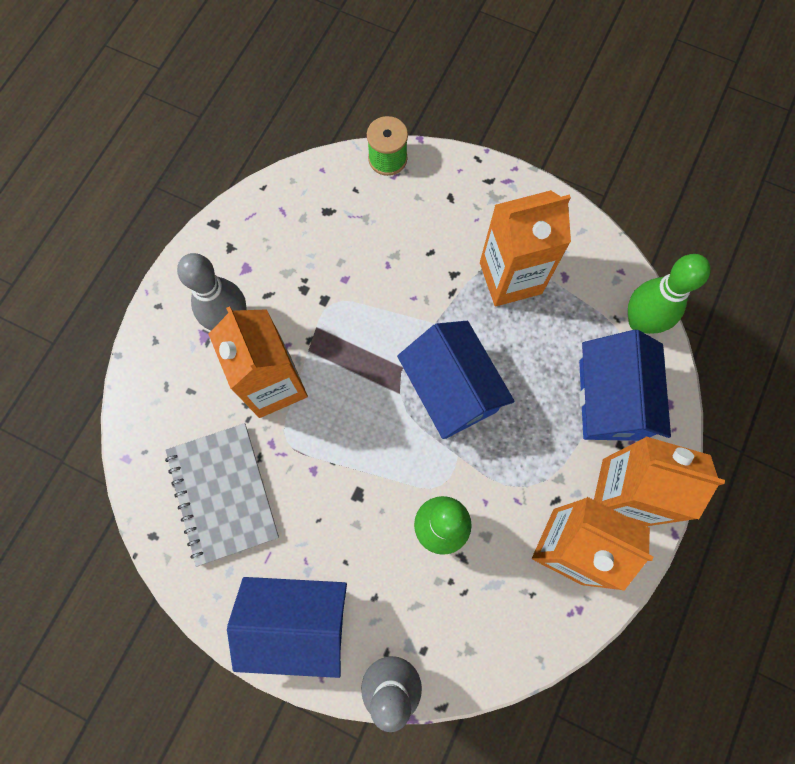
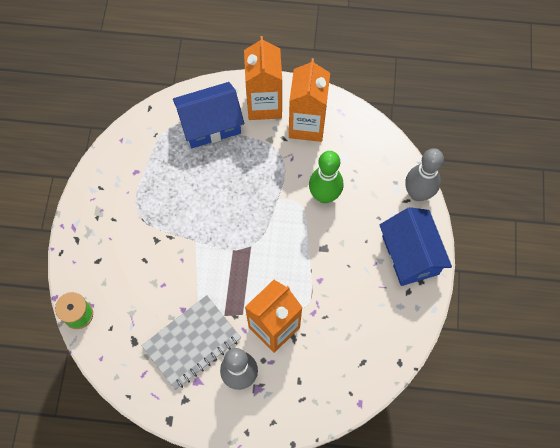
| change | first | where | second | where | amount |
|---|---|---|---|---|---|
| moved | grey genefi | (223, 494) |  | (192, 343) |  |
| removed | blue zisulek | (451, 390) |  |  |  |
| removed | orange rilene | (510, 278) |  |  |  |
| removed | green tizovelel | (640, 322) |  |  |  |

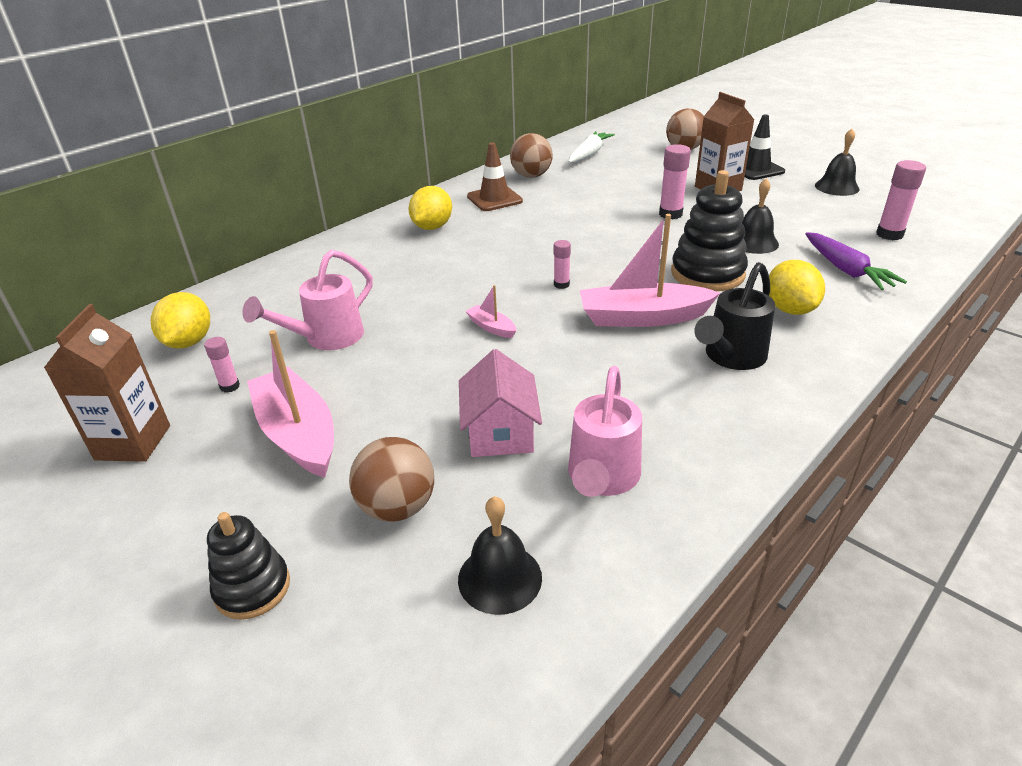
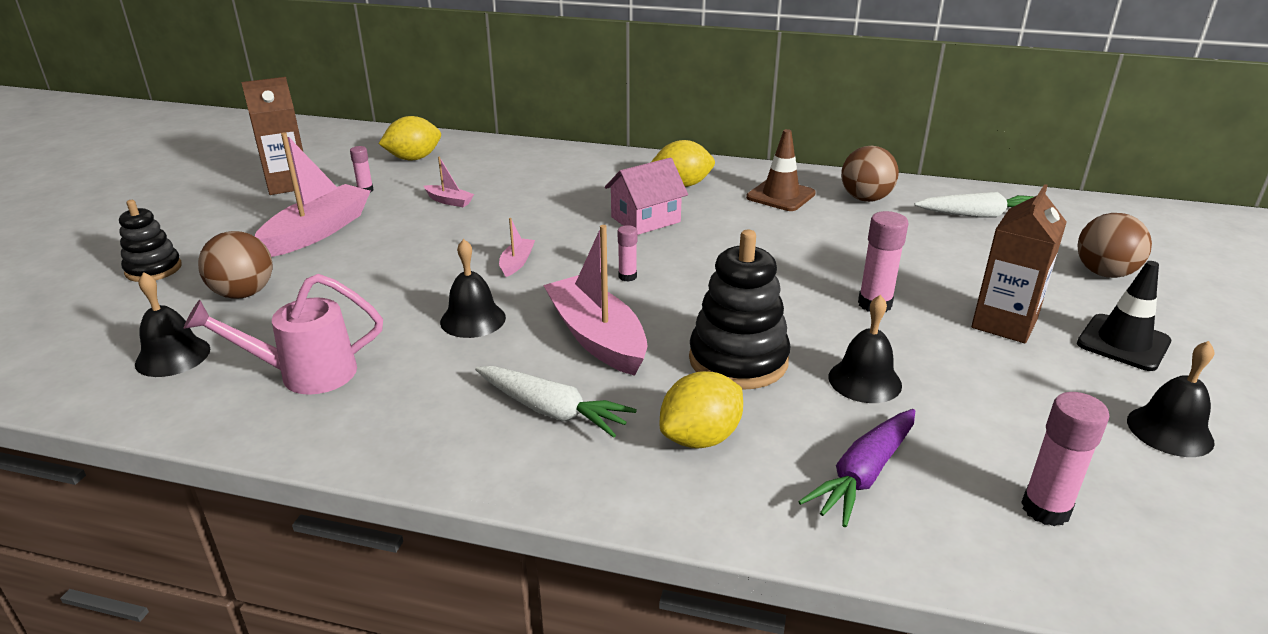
| change | first | where | second | where | amount |
|---|---|---|---|---|---|
| replaced | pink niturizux | (326, 339) | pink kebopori | (449, 201) |  |
| added |  |  | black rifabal | (473, 319) |  |
| replaced | black niturizux | (730, 358) | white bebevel | (552, 410) |  |
| moved | pink zisulek | (500, 432) |  | (645, 219) |  |

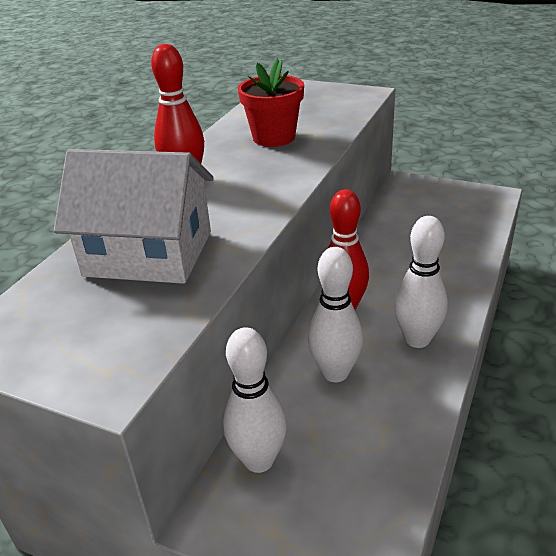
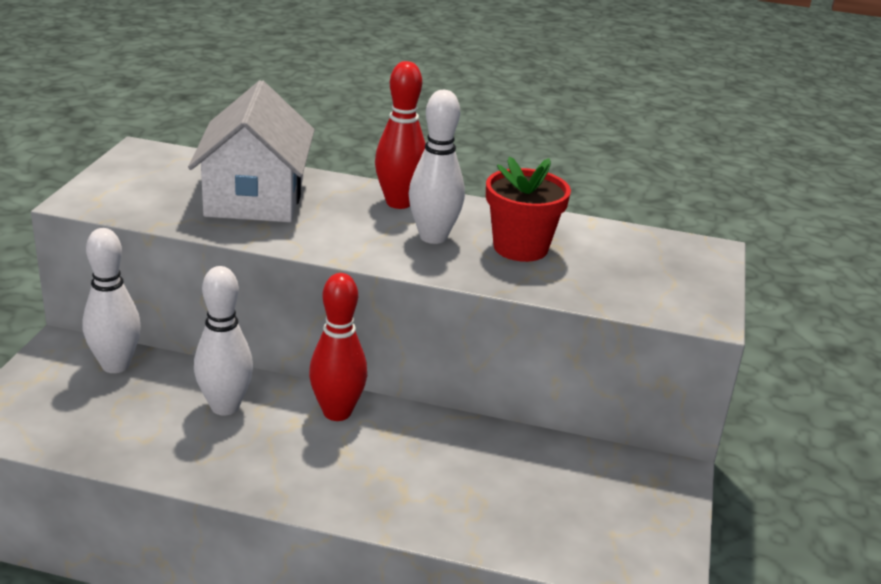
| change | first | where | second | where | amount |
|---|---|---|---|---|---|
| moved | white tizovelel | (417, 339) |  | (433, 237) |  |

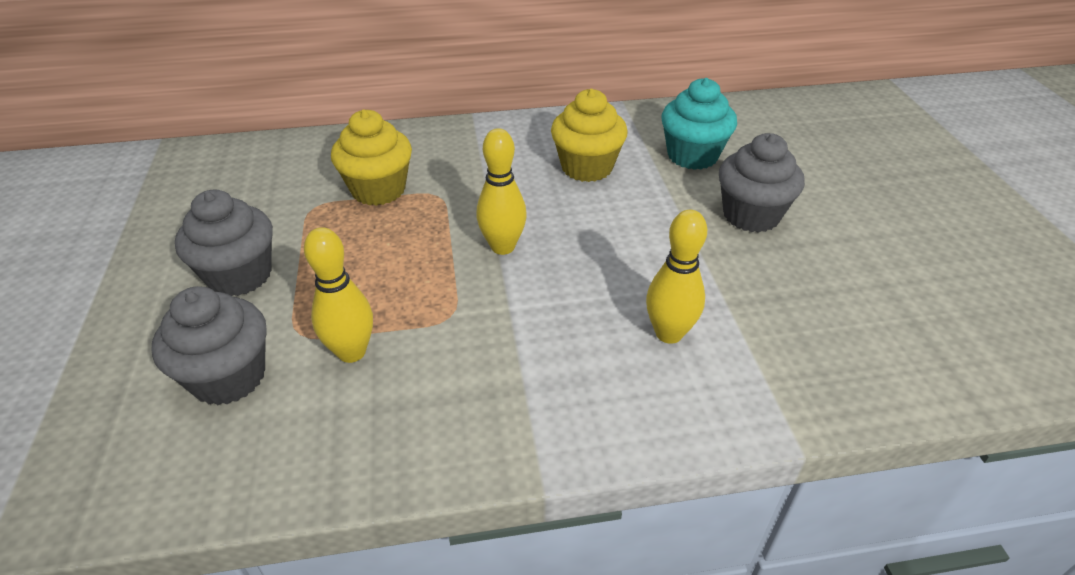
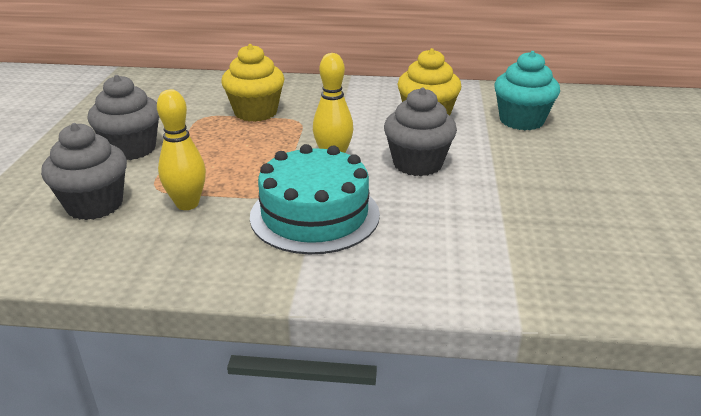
| change | first | where | second | where | amount |
|---|---|---|---|---|---|
| added |  |  | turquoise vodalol | (315, 215) |  |
| moved | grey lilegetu | (751, 215) |  | (417, 164) |  |
| removed | yellow tizovelel | (669, 333) |  |  |  |

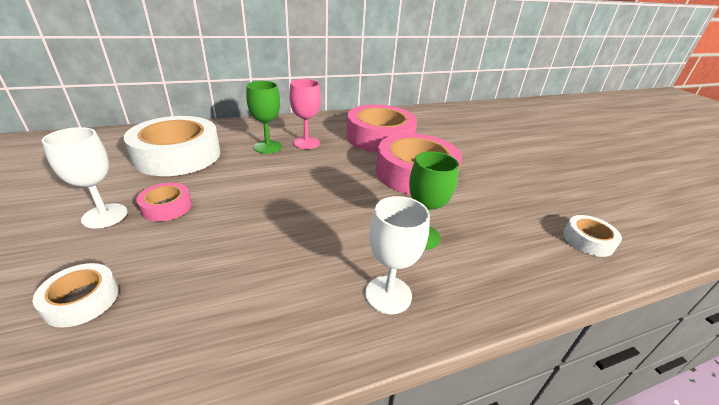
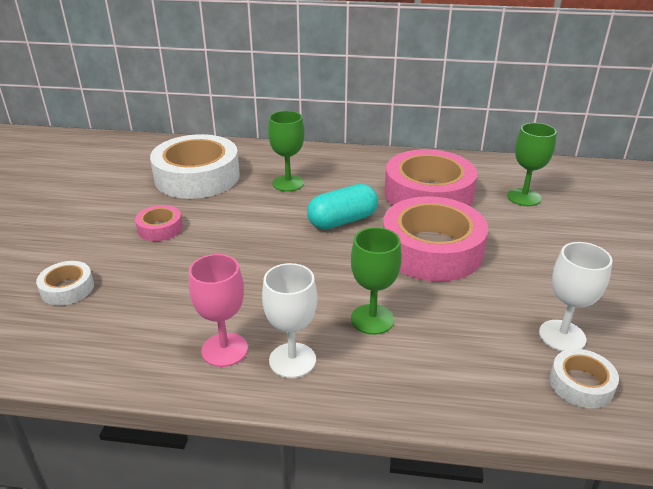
| change | first | where | second | where | amount |
|---|---|---|---|---|---|
| moved | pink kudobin | (306, 143) |  | (224, 350) |  |
| added |  |  | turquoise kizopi | (342, 221) |  |
| added |  |  | green kudobin | (524, 197) |  |
| moved | white kudobin | (105, 216) |  | (562, 336) |  |

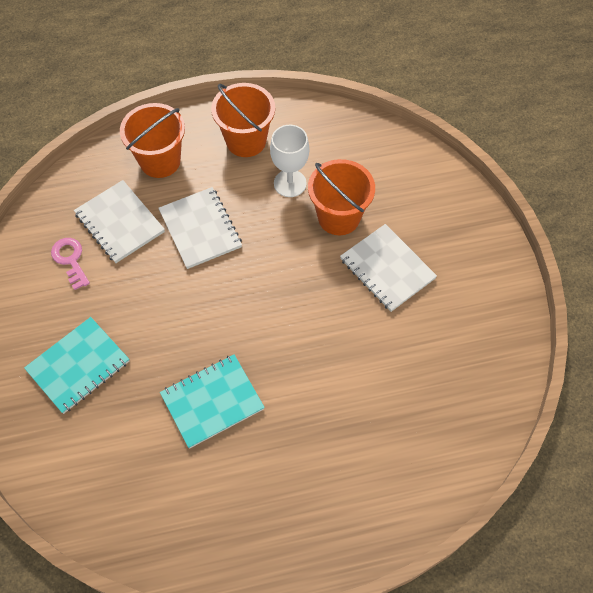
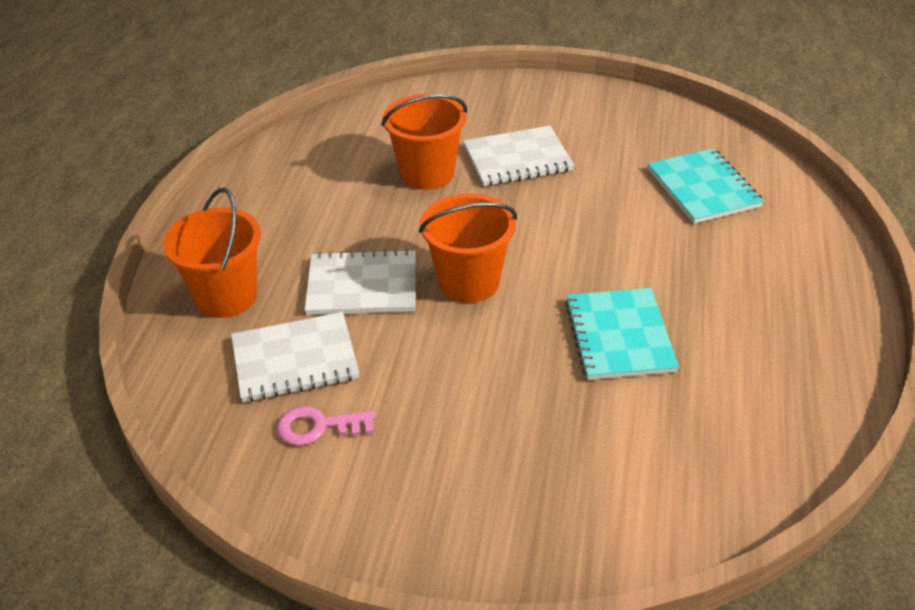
| change | first | where | second | where | amount |
|---|---|---|---|---|---|
| moved | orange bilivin | (246, 140) |  | (469, 282) |  |
| moved | turquoise genefi | (78, 366) |  | (703, 188) |  |
| removed | white kudobin | (290, 183) |  |  |  |

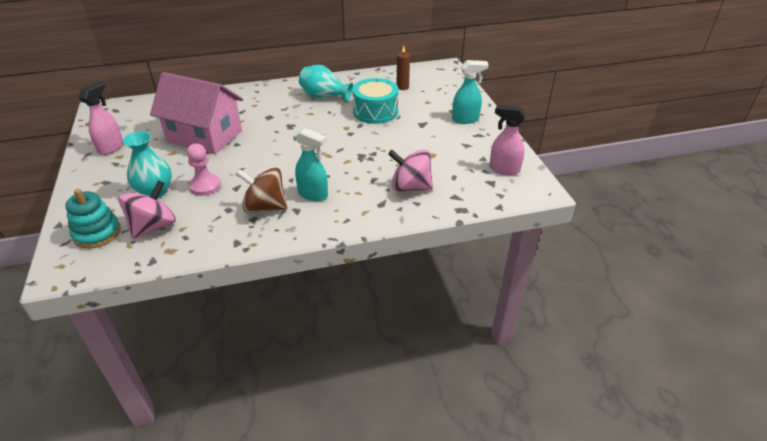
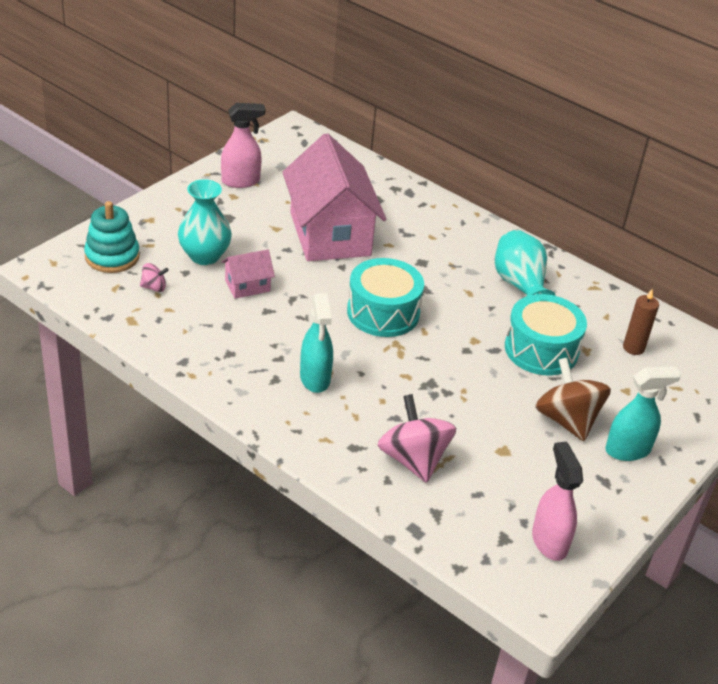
| change | first | where | second | where | amount |
|---|---|---|---|---|---|
| resized | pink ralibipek | (153, 226) |  | (154, 287) | x0.46 |
| replaced | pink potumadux | (205, 186) | pink zisulek | (247, 286) |  |
| added |  |  | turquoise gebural | (383, 312) |  |
| moved | brown ralibipek | (265, 207) |  | (567, 420) |  |
| turned | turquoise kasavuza | (465, 119) |  | (628, 450) | 60 degrees counterclockwise |

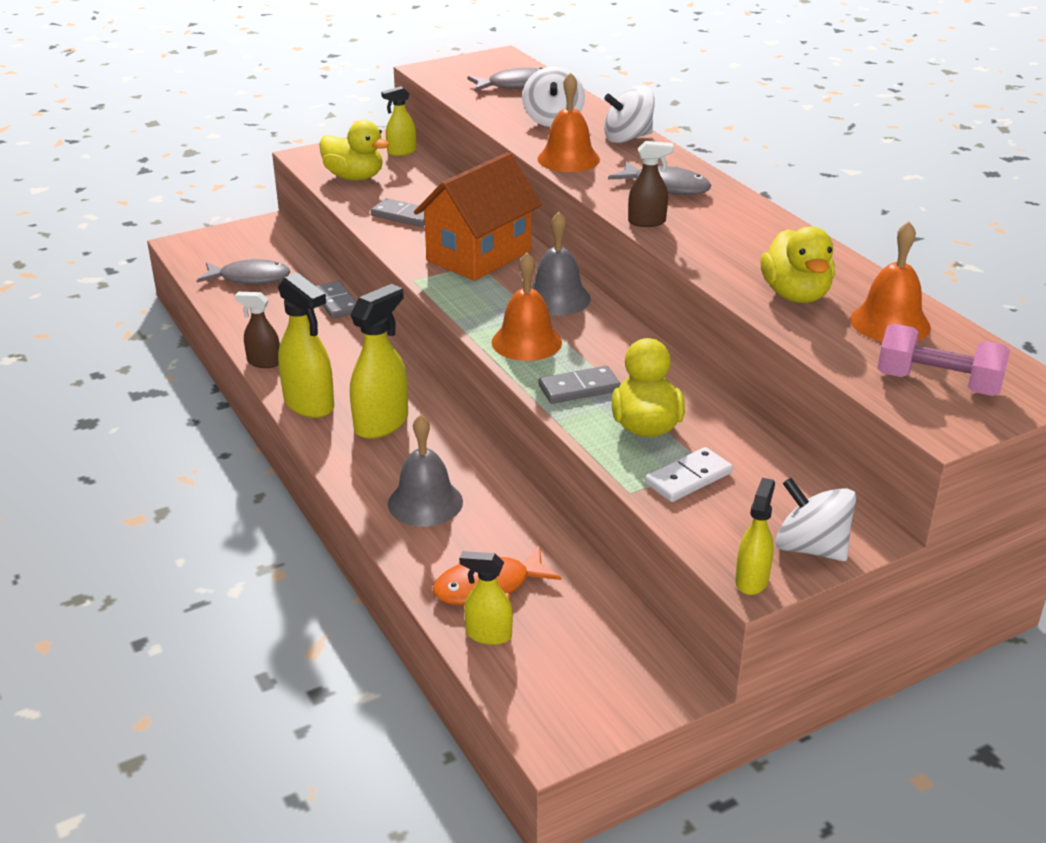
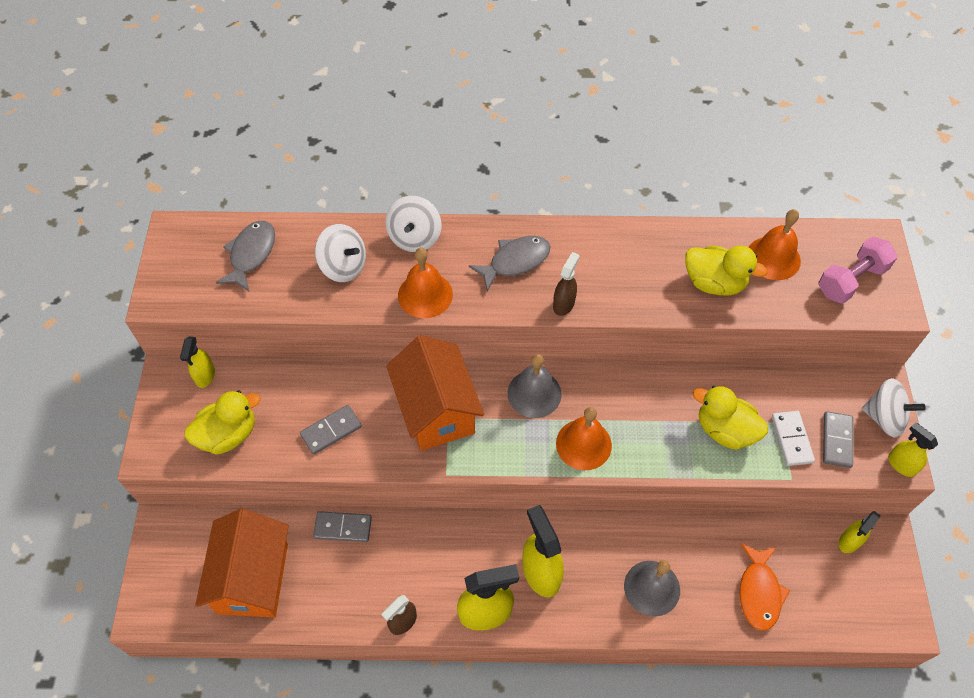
| change | first | where | second | where | amount |
|---|---|---|---|---|---|
| replaced | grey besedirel | (250, 278) | orange zisulek | (253, 578) |  |
| moved | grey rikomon | (579, 388) |  | (836, 440) |  |
| moved | yellow kasavuza | (488, 635) |  | (849, 541) |  |
| turned | white ralibipek | (811, 548) |  | (884, 418) | 135 degrees counterclockwise |

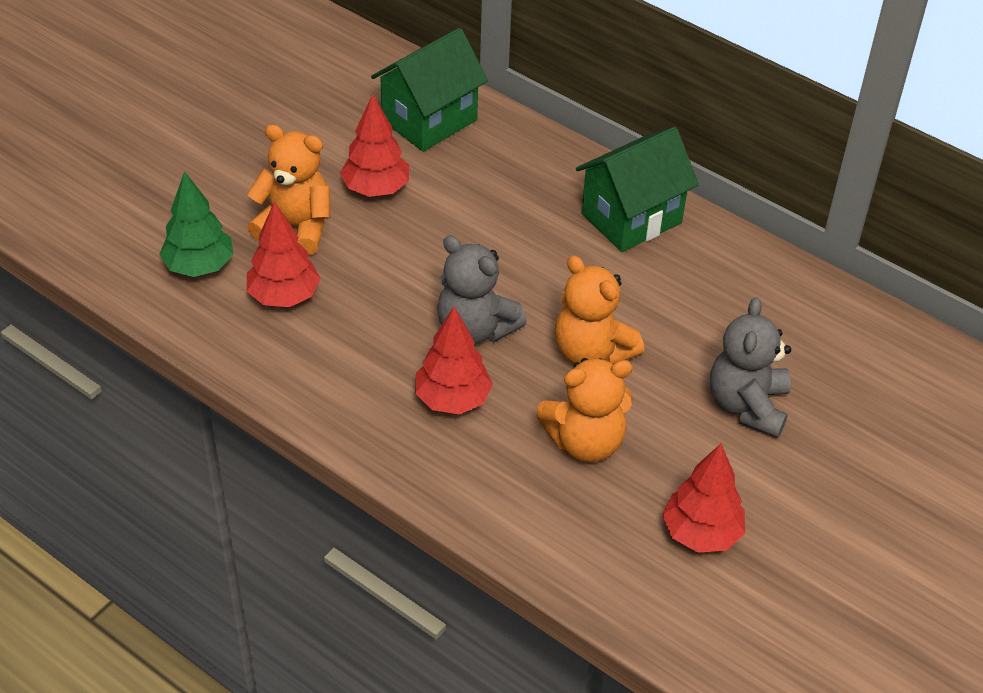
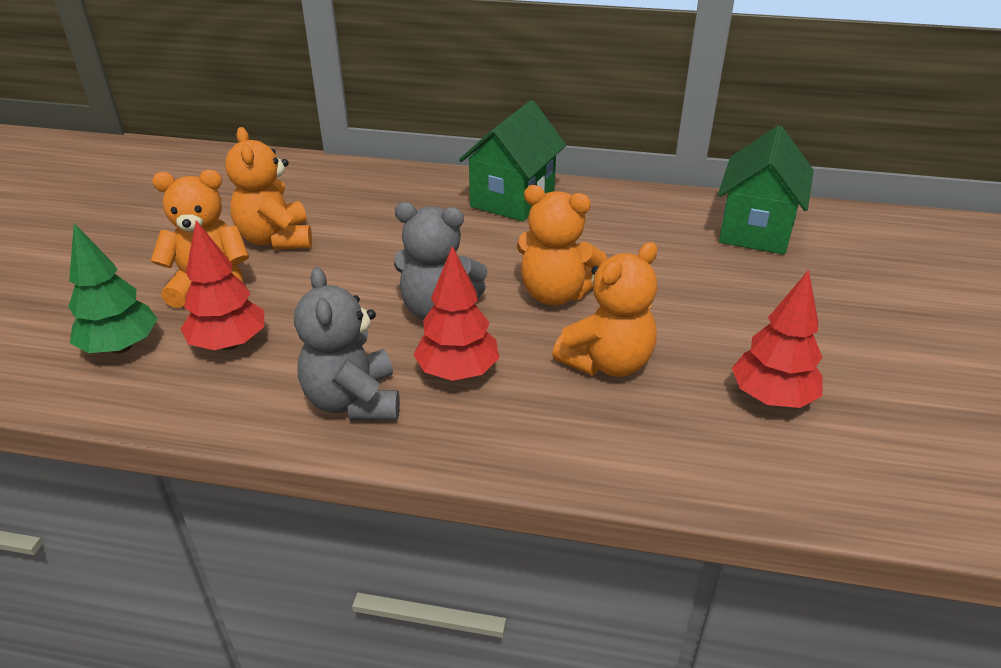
| change | first | where | second | where | amount |
|---|---|---|---|---|---|
| replaced | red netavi | (376, 189) | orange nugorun | (276, 239) |  |
| moved | grey nugorun | (747, 405) |  | (353, 401) |  |
| moved | green zisulek | (429, 120) |  | (755, 230) |  |

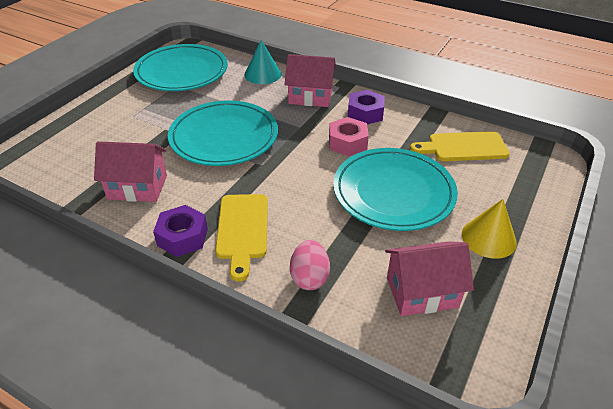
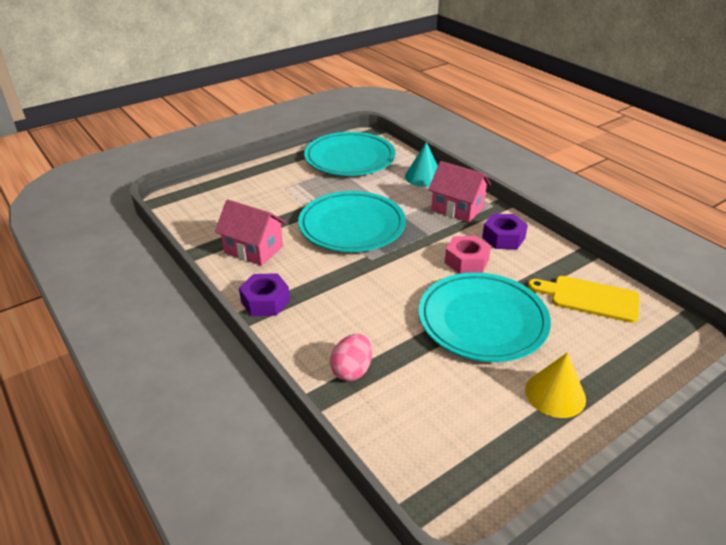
| change | first | where | second | where | amount |
|---|---|---|---|---|---|
| removed | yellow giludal | (242, 230) |  |  |  |
| removed | pink zisulek | (422, 292) |  |  |  |

